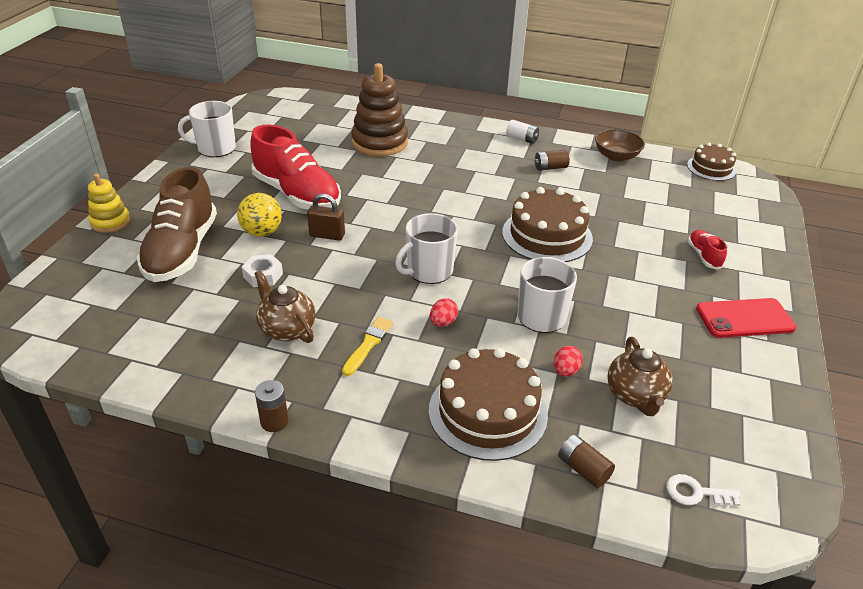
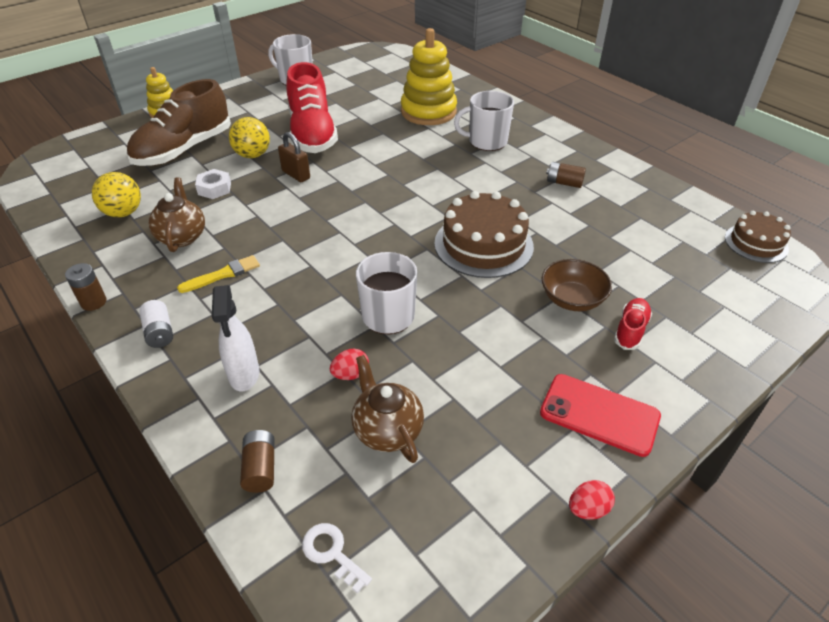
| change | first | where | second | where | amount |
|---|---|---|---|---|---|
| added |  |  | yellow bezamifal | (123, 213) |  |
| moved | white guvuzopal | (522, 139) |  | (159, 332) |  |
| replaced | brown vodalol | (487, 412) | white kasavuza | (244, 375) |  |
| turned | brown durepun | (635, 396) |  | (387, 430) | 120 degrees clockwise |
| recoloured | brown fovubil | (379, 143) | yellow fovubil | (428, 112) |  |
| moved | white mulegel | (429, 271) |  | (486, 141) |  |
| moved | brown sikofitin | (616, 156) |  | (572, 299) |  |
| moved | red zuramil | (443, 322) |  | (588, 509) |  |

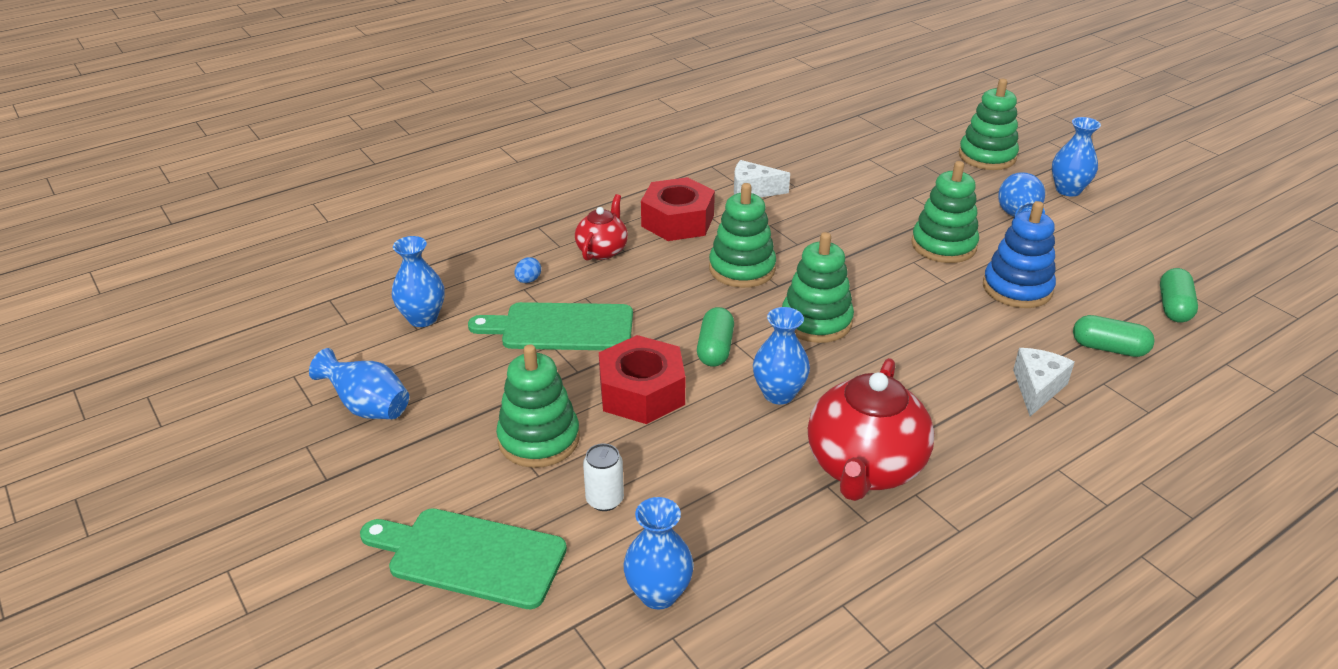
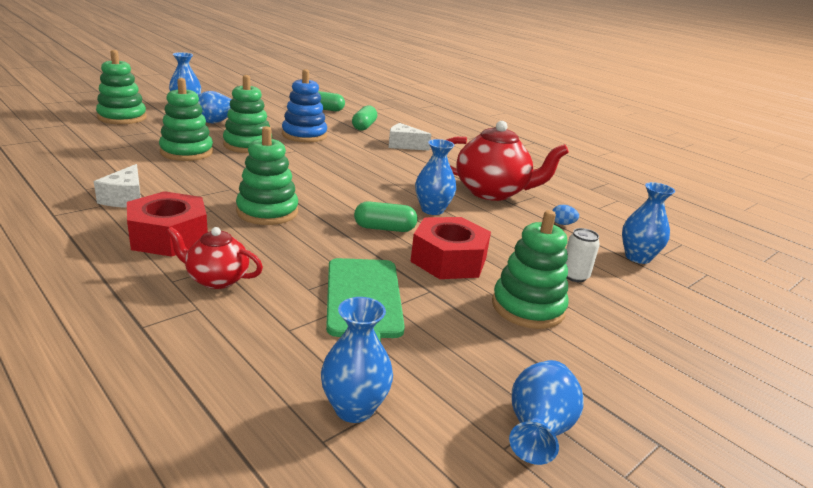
| change | first | where | second | where | amount |
|---|---|---|---|---|---|
| moved | green fovubil | (816, 321) |  | (186, 152) |  |
| moved | blue zuramil | (528, 280) |  | (562, 224) |  |
| removed | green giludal | (470, 556) |  |  |  |

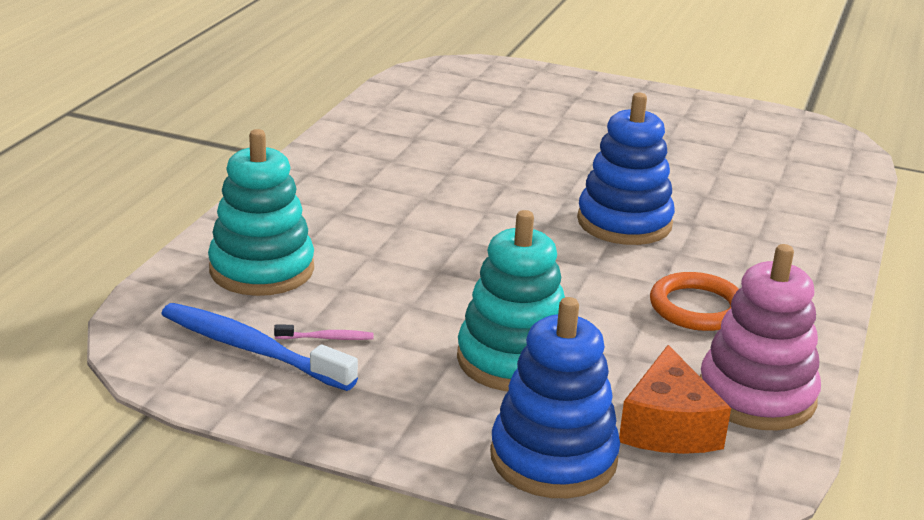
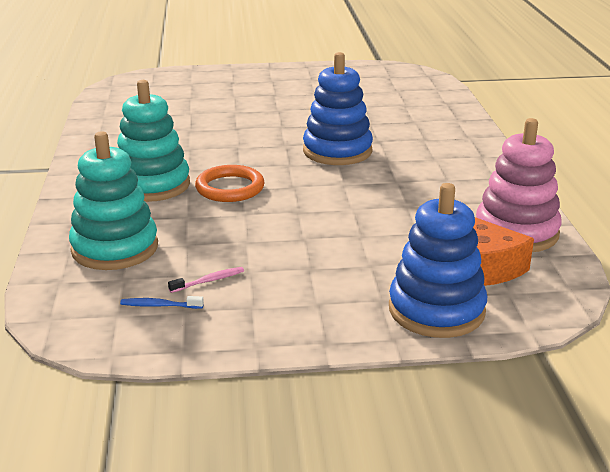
| change | first | where | second | where | amount |
|---|---|---|---|---|---|
| moved | turquoise fovubil | (513, 360) |  | (152, 185) |  |
| resized | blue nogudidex | (251, 349) |  | (159, 305) | x0.43 |
| moved | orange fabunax | (697, 307) |  | (230, 188) |  |

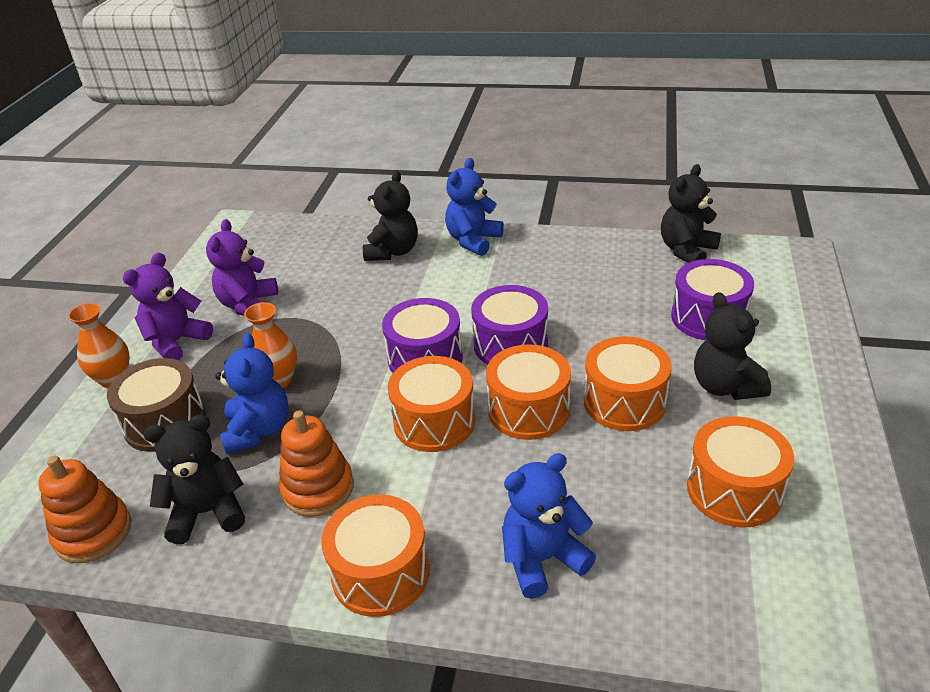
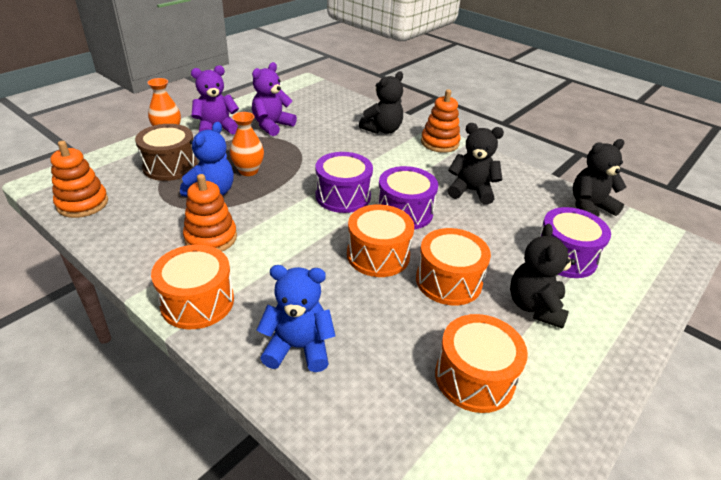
| change | first | where | second | where | amount |
|---|---|---|---|---|---|
| replaced | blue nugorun | (473, 241) | orange fovubil | (439, 143) |  |
| moved | black nugorun | (207, 512) |  | (471, 191) |  |
| removed | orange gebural | (434, 421) |  |  |  |

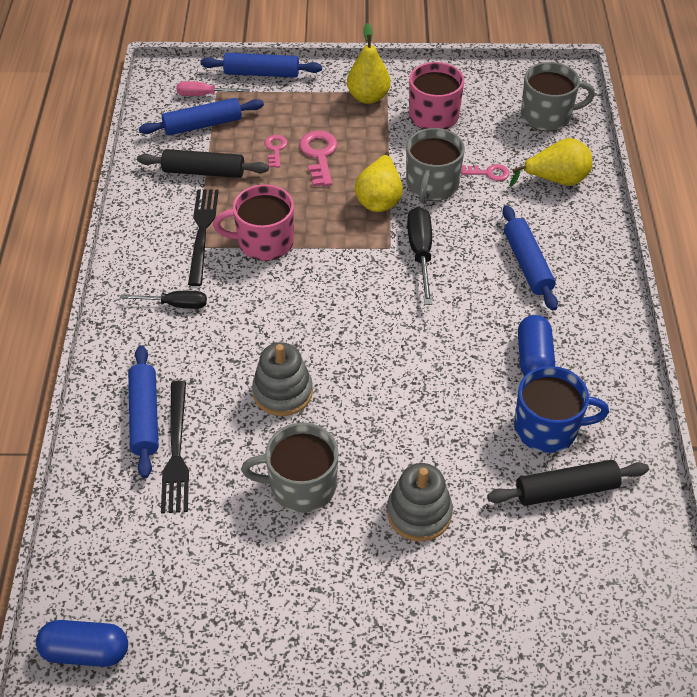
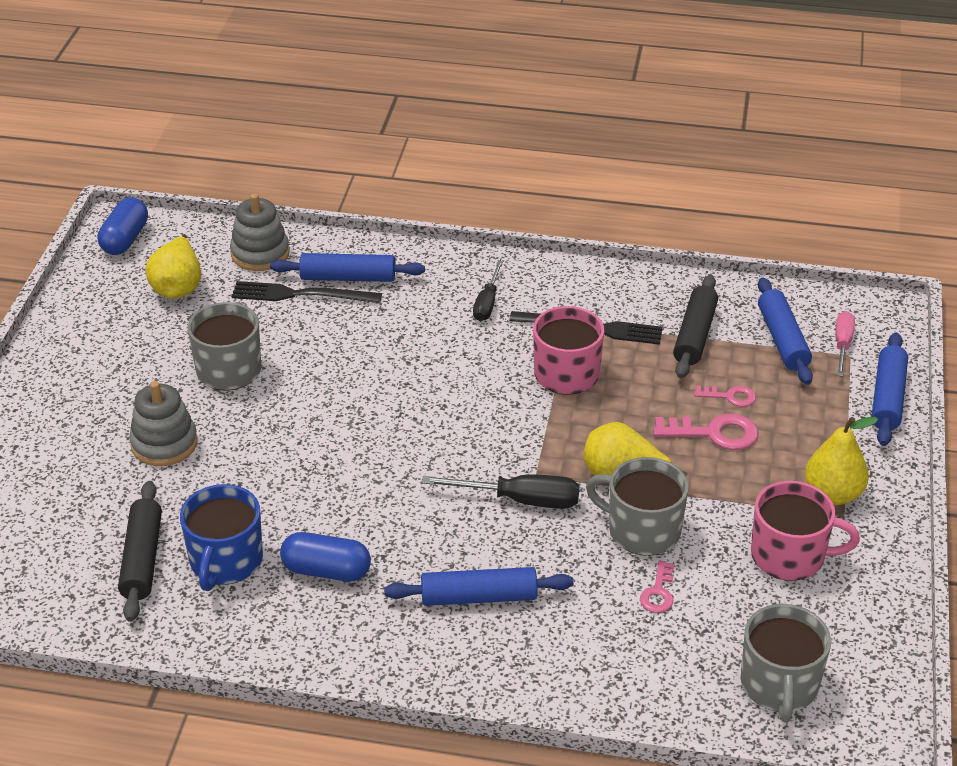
| change | first | where | second | where | amount |
|---|---|---|---|---|---|
| moved | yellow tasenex | (556, 180) |  | (178, 286) |  |
| moved | grey fovubil | (283, 392) |  | (260, 253) |  |

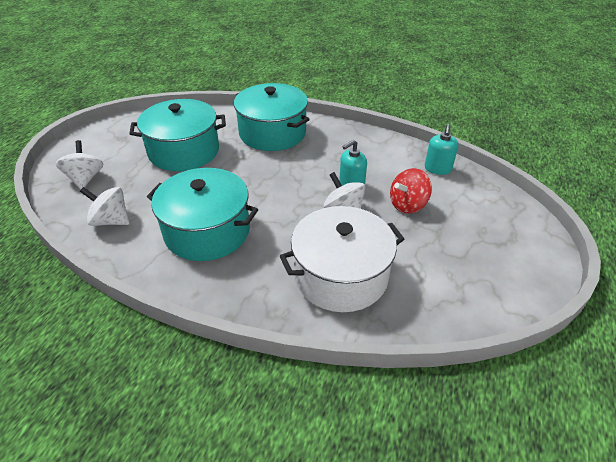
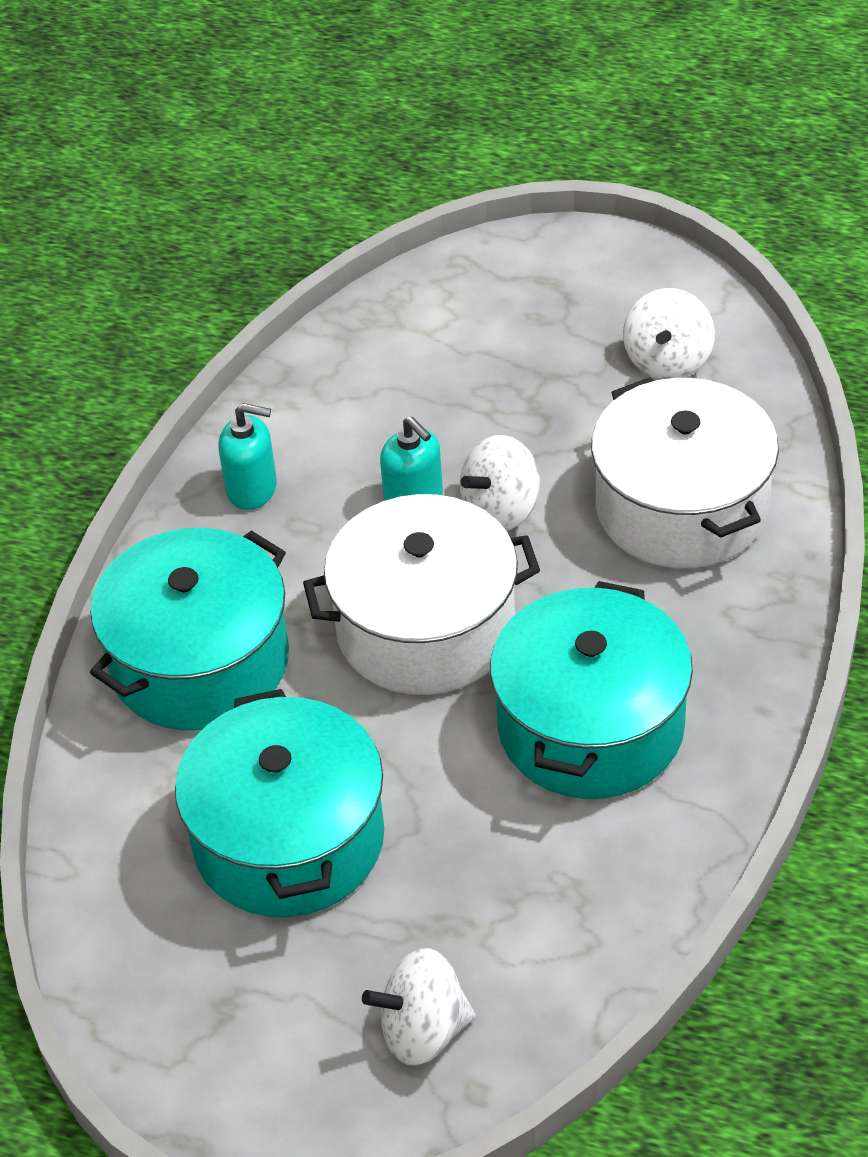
| change | first | where | second | where | amount |
|---|---|---|---|---|---|
| moved | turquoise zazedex | (437, 169) |  | (252, 489) |  |
| added |  |  | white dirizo | (425, 627) |  |
| moved | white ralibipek | (111, 221) |  | (668, 361) |  |
| removed | red ralibipek | (408, 205) |  |  |  |

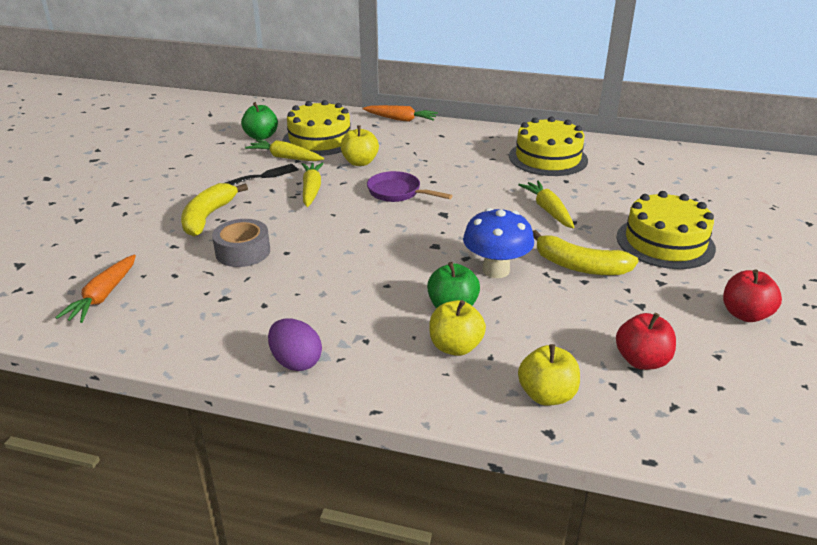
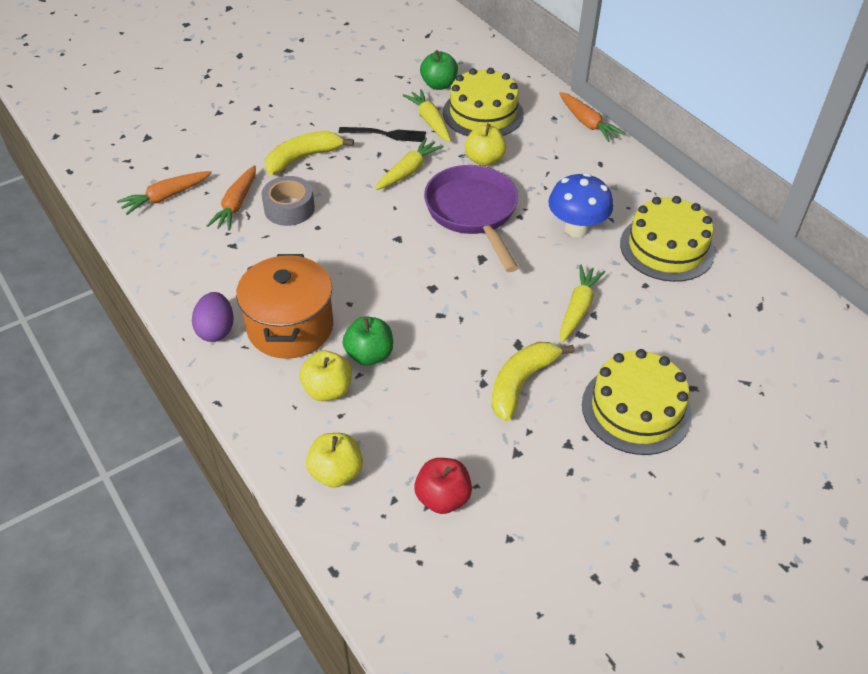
| change | first | where | second | where | amount |
|---|---|---|---|---|---|
| added |  |  | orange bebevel | (236, 205) |  |
| added |  |  | orange dirizo | (290, 327) |  |
| resized | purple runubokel | (398, 193) |  | (473, 213) | x1.66 |
| turned | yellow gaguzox | (579, 266) |  | (521, 383) | 60 degrees clockwise |
| moved | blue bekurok | (496, 270) |  | (576, 228) |  |
| removed | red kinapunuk | (745, 314) |  |  |  |

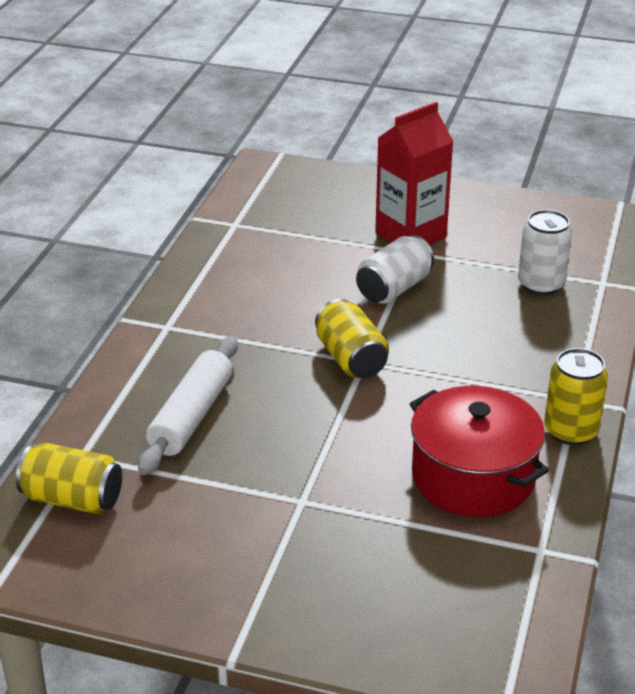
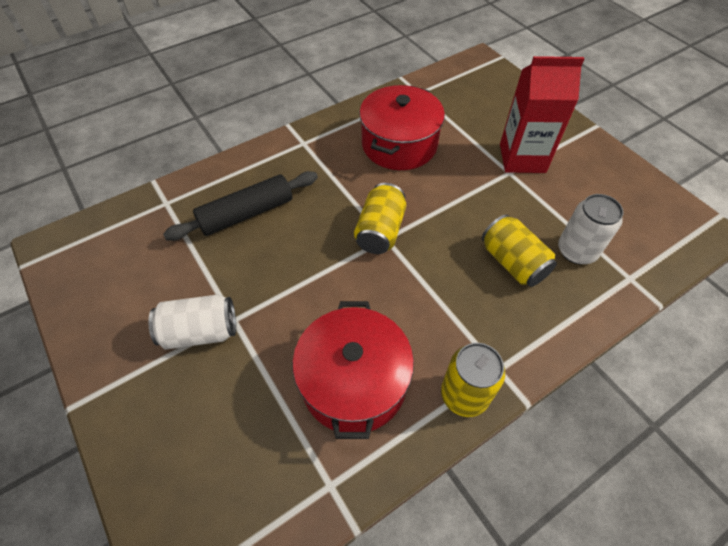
| change | first | where | second | where | amount |
|---|---|---|---|---|---|
| moved | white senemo | (394, 288) |  | (200, 332) |  |
| recoloured | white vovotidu | (191, 416) | black vovotidu | (246, 214) |  |
| added |  |  | red dirizo | (399, 144) |  |
| moved | yellow senemo | (72, 499) |  | (513, 262) |  |

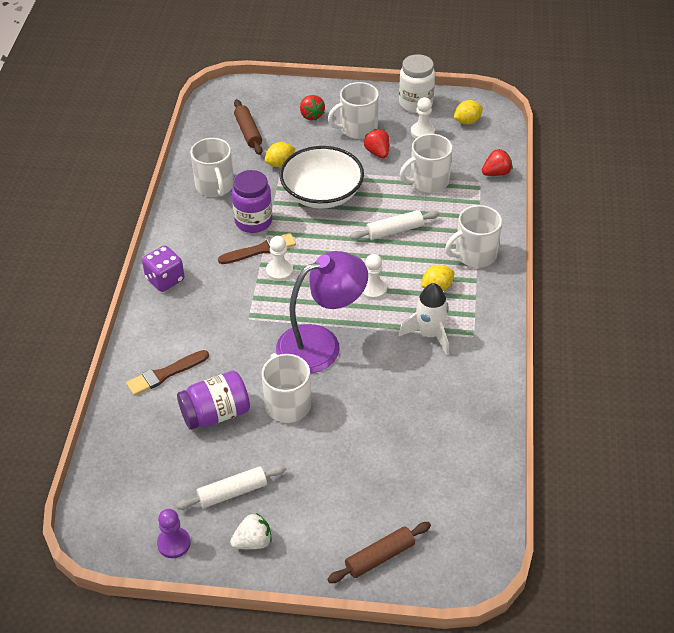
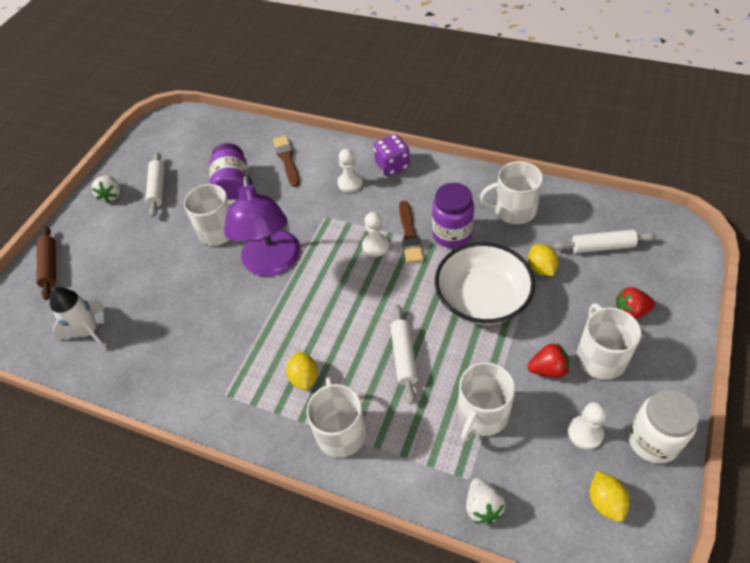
| change | first | where | second | where | amount |
|---|---|---|---|---|---|
| moved | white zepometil | (429, 334) |  | (89, 332) |  |
| moved | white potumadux | (373, 289) |  | (350, 183) |  |
| turned | white mulegel | (428, 181) |  | (482, 414) | 135 degrees counterclockwise |
| recoloured | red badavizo | (496, 173) | white badavizo | (482, 506) |  |
| recoloured | brown vovotidu | (248, 132) | white vovotidu | (602, 247) |  |
| removed | purple potumadux | (174, 543) |  |  |  |

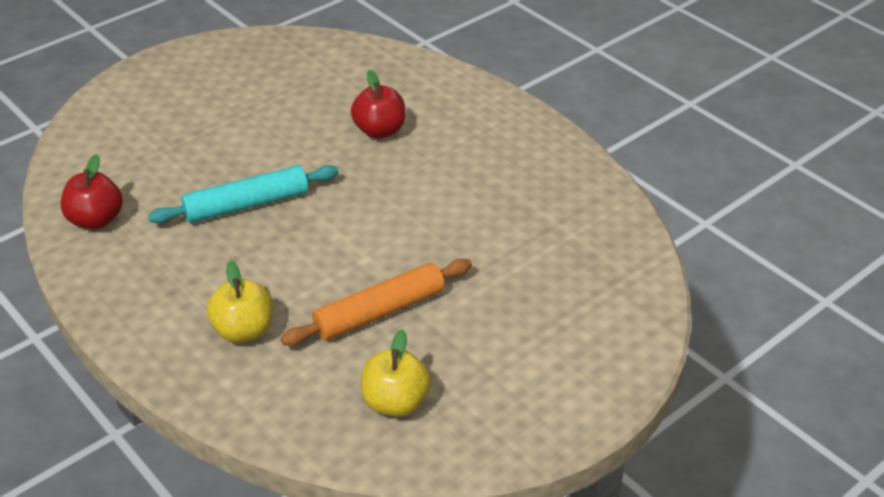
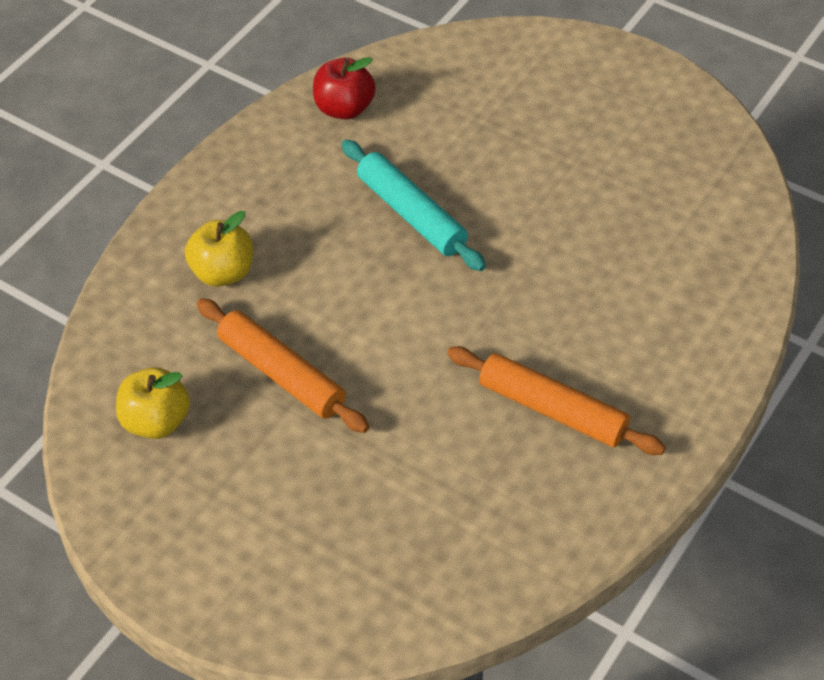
| change | first | where | second | where | amount |
|---|---|---|---|---|---|
| added |  |  | orange vovotidu | (553, 409) |  |
| removed | red kinapunuk | (379, 131) |  |  |  |

